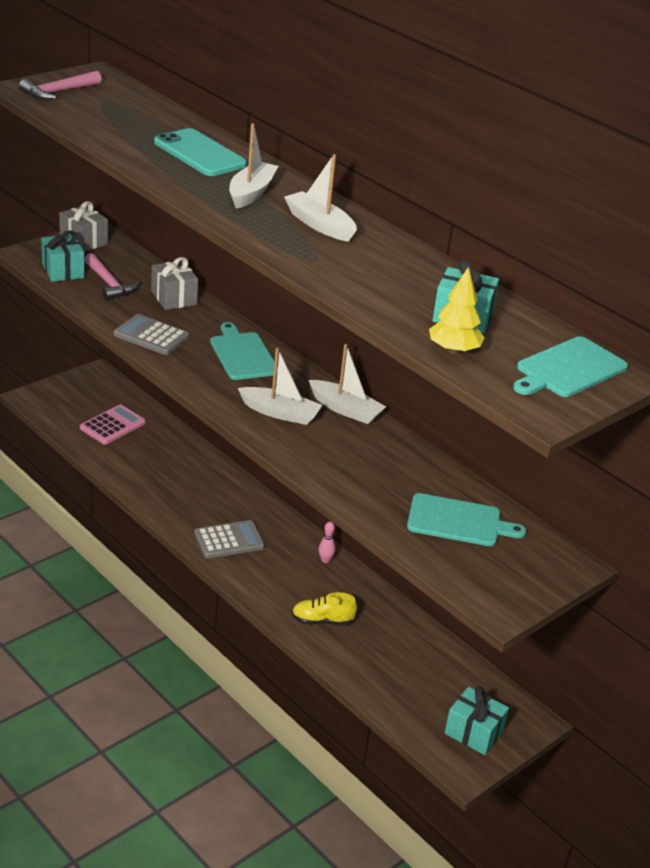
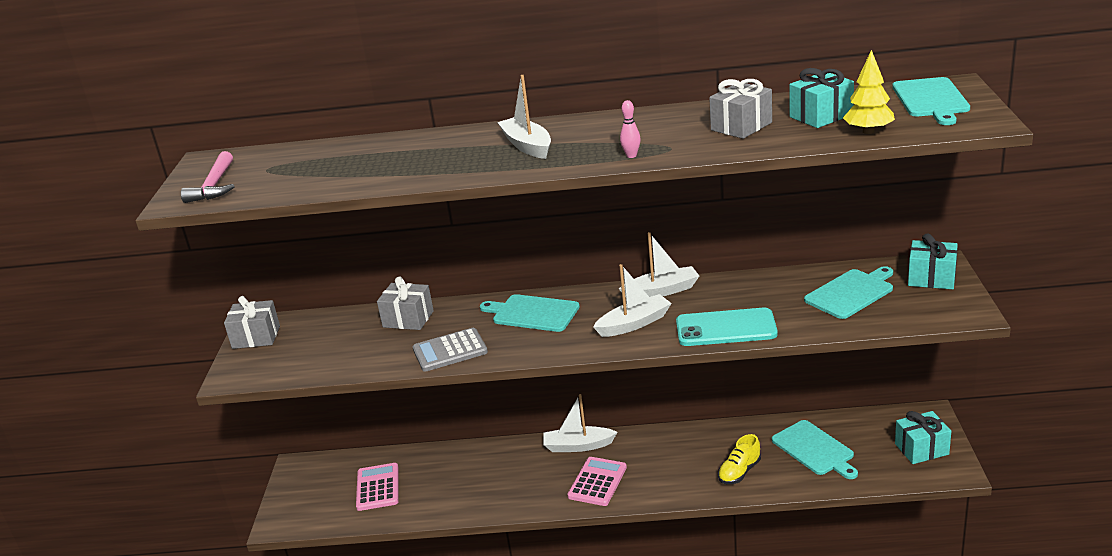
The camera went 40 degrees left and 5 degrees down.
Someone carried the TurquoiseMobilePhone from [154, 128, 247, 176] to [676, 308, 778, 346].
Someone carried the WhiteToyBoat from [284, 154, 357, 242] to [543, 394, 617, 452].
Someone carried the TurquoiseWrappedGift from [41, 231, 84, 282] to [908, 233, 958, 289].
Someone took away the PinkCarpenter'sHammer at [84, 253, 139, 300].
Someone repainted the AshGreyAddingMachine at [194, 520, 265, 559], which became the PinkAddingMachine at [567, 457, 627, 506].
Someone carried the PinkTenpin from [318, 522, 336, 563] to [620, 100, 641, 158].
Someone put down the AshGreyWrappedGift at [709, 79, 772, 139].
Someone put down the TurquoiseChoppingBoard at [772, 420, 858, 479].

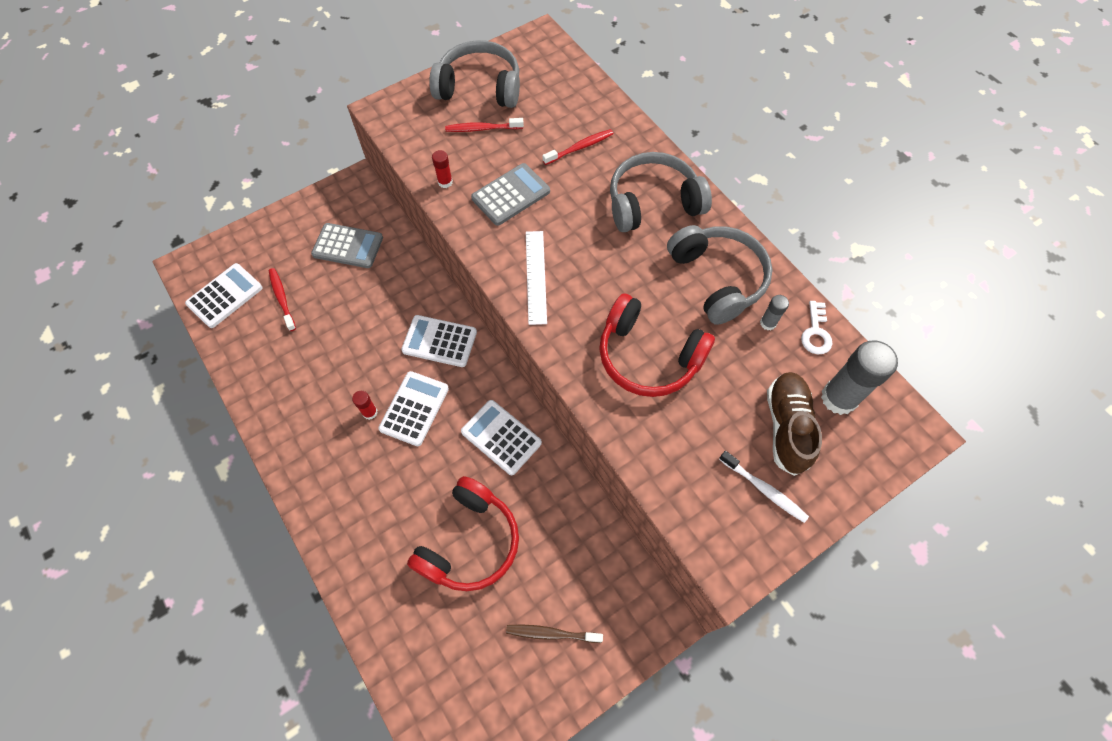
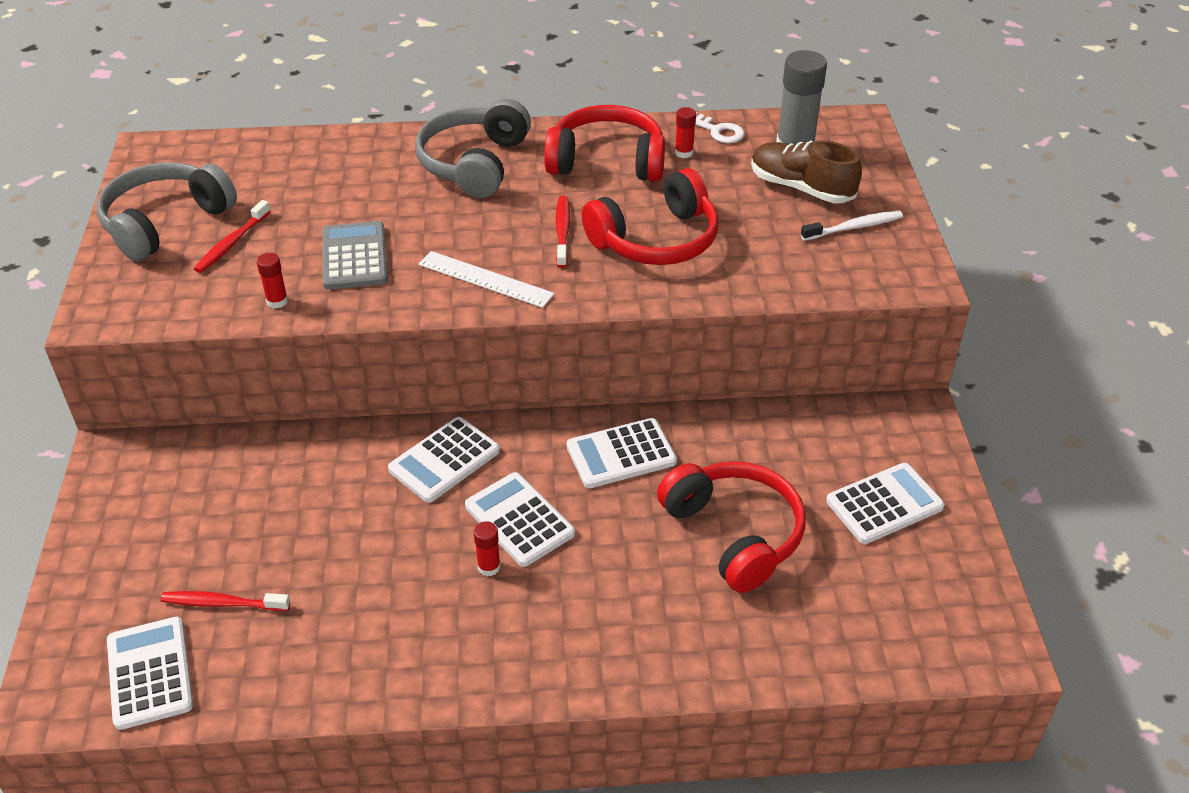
The camera went 60 degrees left and 20 degrees down.
Someone carried the CrimsonToothBrush from [543, 129, 613, 165] to [556, 196, 570, 268].
Someone took away the AshGreyAddingMachine at [311, 223, 383, 268].
Someone repainted the AshGreyHeadphones at [667, 225, 772, 325], which became the CrimsonHeadphones at [544, 105, 665, 182].
Someone repainted the AshGreyStickOfGlue at [760, 295, 789, 330], which became the CrimsonStickOfGlue at [675, 107, 696, 158].
Someone swapped the BrownToothBrush at [506, 625, 603, 643] for the WhiteAddingMachine at [826, 463, 945, 544].

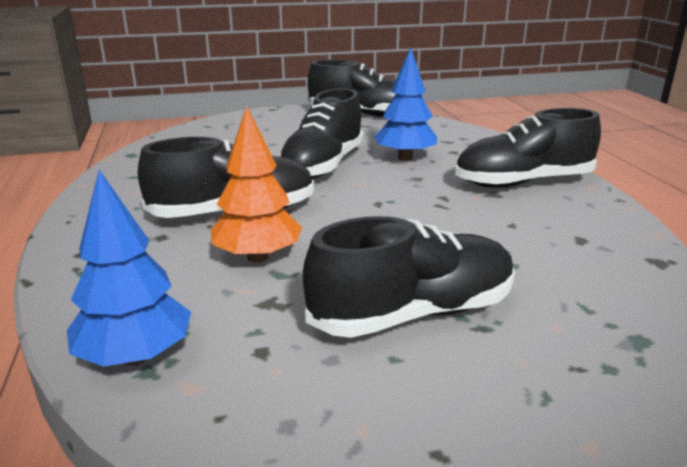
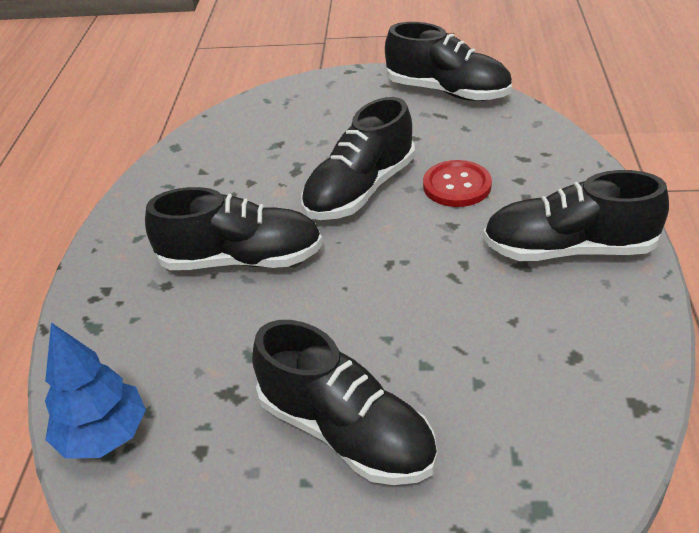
The camera went 20 degrees right and 15 degrees up.
Someone swapped the BlueTree at [374, 48, 437, 161] for the CrimsonSewingButton at [423, 160, 492, 207].
Someone took away the OrangeColouredTree at [211, 106, 302, 263].
Someone rotated the JetBlackSneaker at [303, 216, 515, 338] by 45 degrees clockwise.

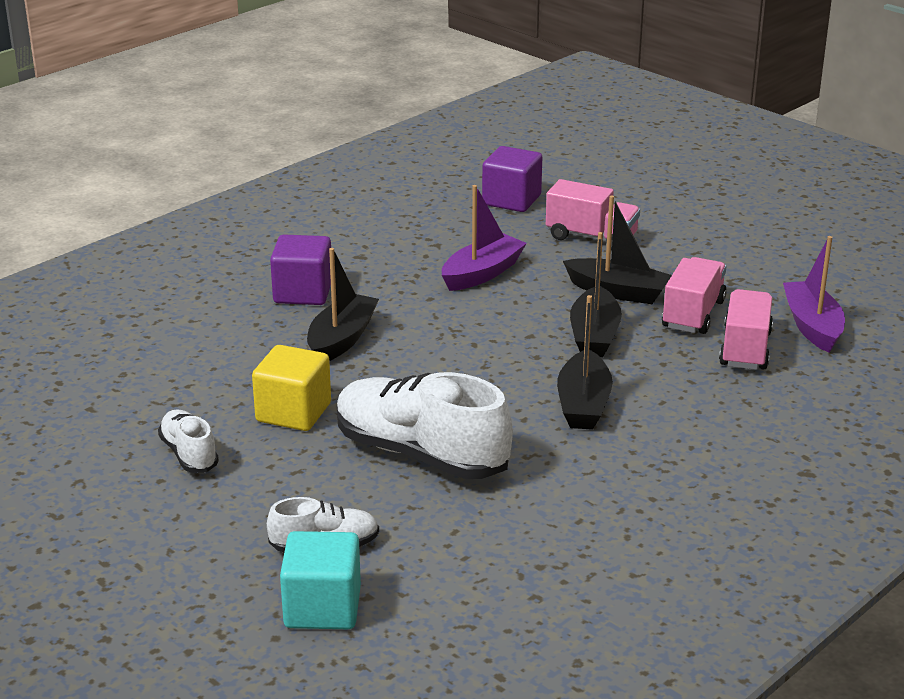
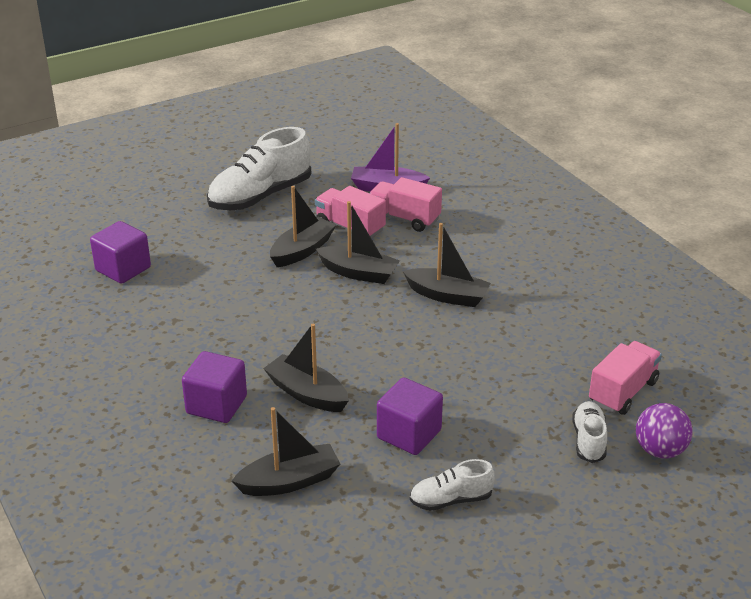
The camera went 75 degrees left and 5 degrees up.
Someone carried the PinkTruck from [546, 179, 640, 250] to [589, 341, 662, 415].
Someone took away the PurpleToyBoat at [442, 185, 527, 291].
Someone repainted the GoldenBlock at [252, 345, 331, 431], which became the PurpleBlock at [377, 378, 443, 455].
Someone carried the WhiteSneaker from [337, 372, 513, 479] to [207, 127, 311, 210].
Someone swapped the TurquoiseBlock at [280, 531, 361, 629] for the PurplePlayBall at [636, 403, 693, 459].
Someone put down the JetBlackToyBoat at [232, 407, 340, 496].

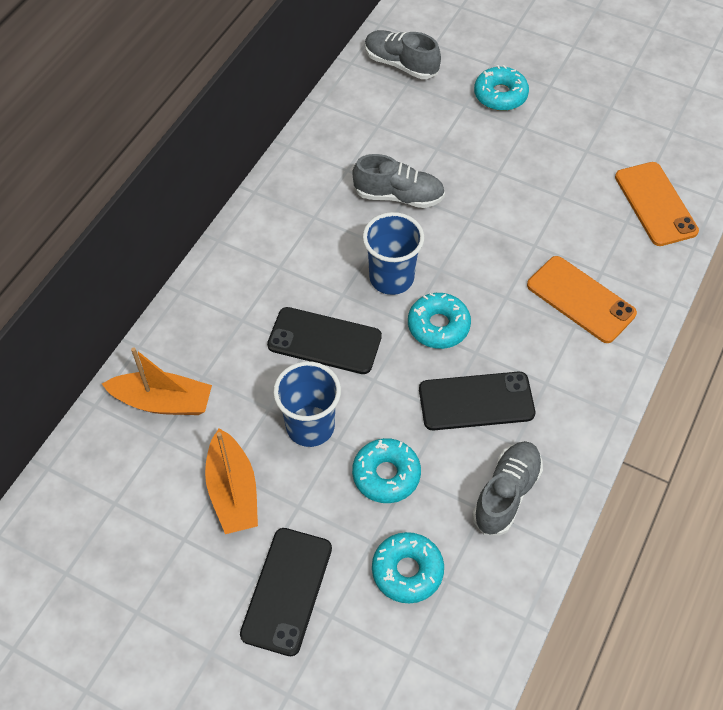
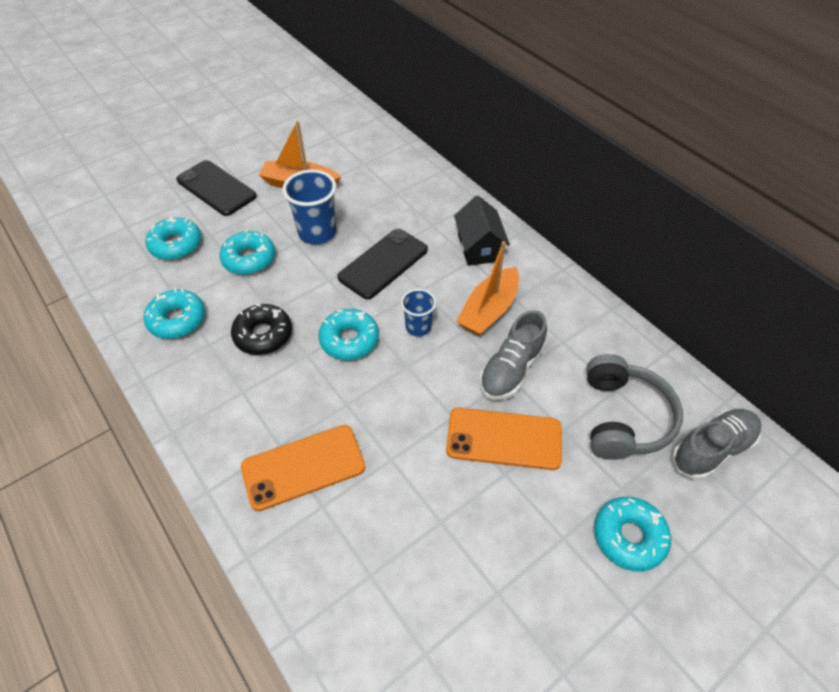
The camera went 115 degrees right and 5 degrees down.
Someone carried the OrangeColouredMobilePhone from [615, 162, 699, 246] to [446, 408, 562, 470].
Someone scaled the BlueBeaker at [363, 212, 424, 295] by 0.60.
Someone carried the OrangeColouredToyBoat from [102, 347, 212, 415] to [456, 241, 519, 336].
Someone swapped the JetBlackMobilePhone at [419, 372, 535, 430] for the JetBlackGlazedDonut at [231, 304, 292, 355].
Someone swapped the AshGreySneaker at [472, 441, 543, 536] for the TurquoiseGlazedDonut at [144, 288, 205, 339].
Someone put down the JetBlackHouse at [454, 196, 510, 266].
Someone put down the AshGreyHeadphones at [587, 354, 683, 460].

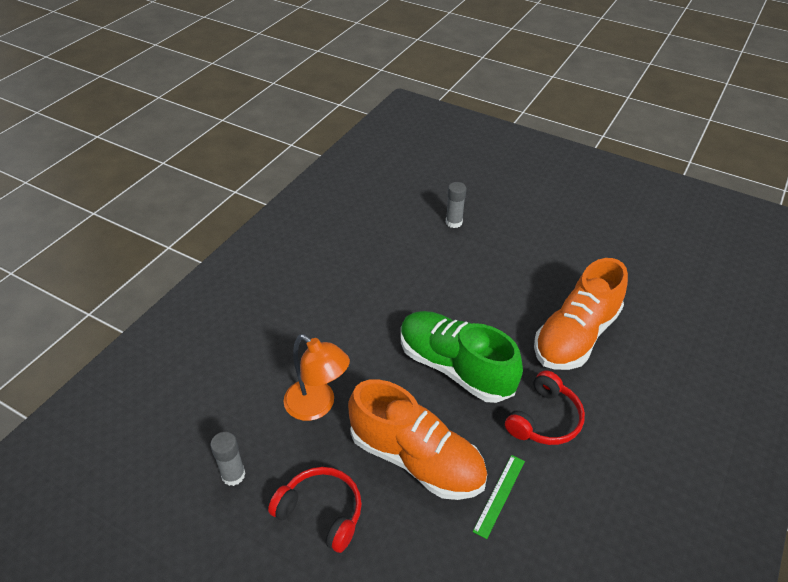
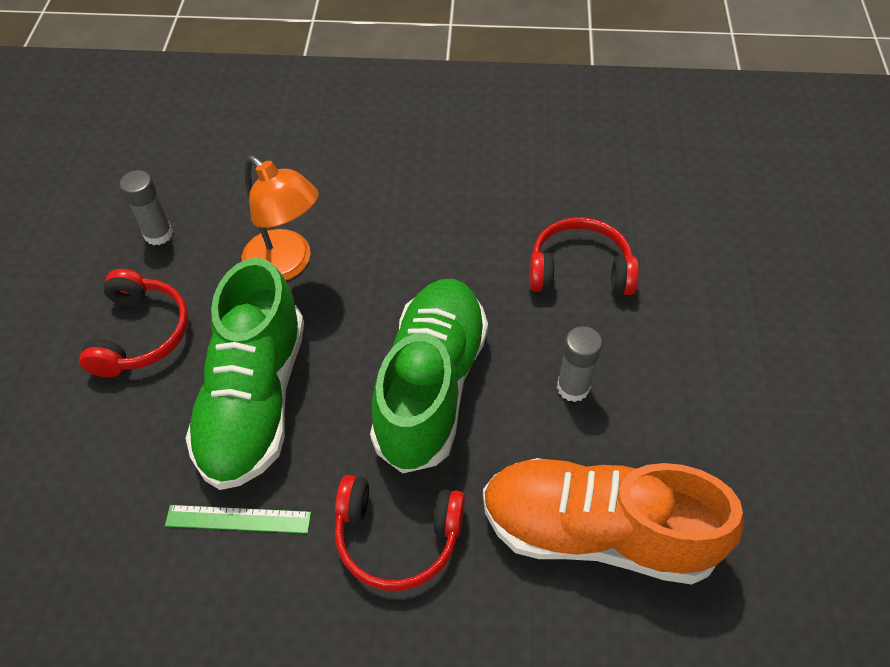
The camera went 65 degrees right and 10 degrees up.
Someone carried the AshGreyStickOfGlue from [446, 182, 466, 228] to [557, 326, 602, 402].
Someone rotated the OrangeColouredLamp at [283, 334, 350, 421] by 60 degrees counterclockwise.
Someone repainted the OrangeColouredSneaker at [348, 379, 487, 500], which became the GreenSneaker at [185, 258, 304, 490].
Someone put down the CrimsonHeadphones at [529, 217, 639, 295].

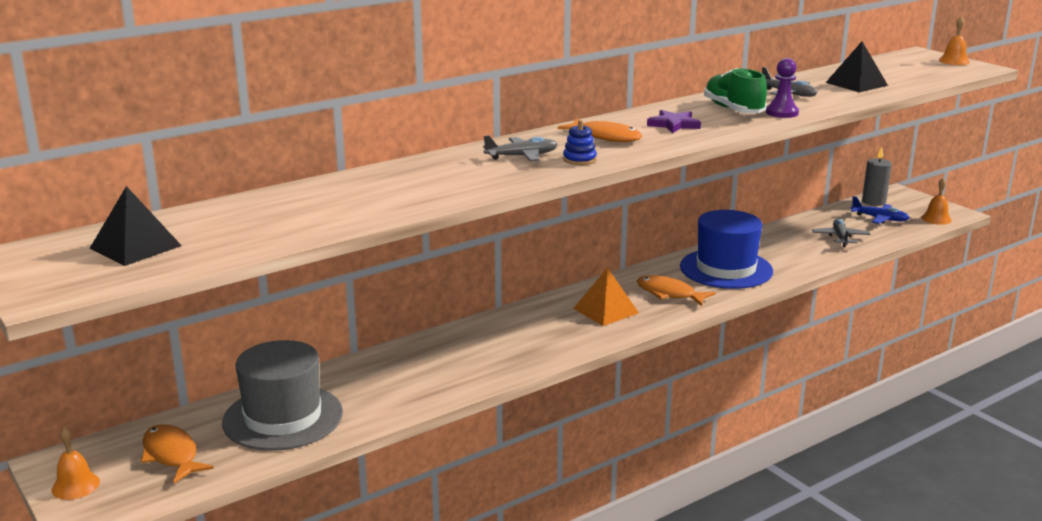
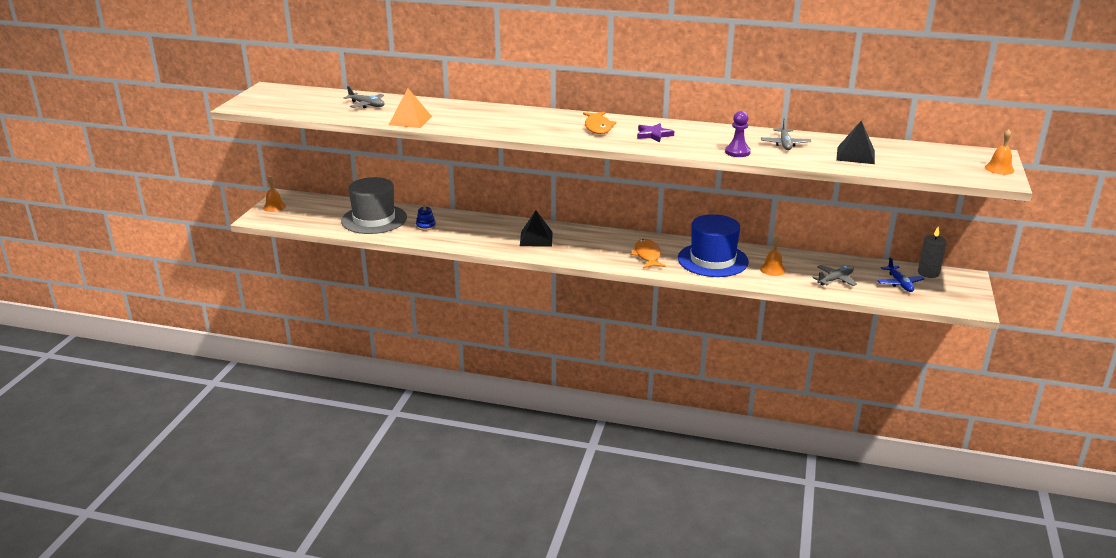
The camera went 50 degrees right and 5 degrees up.
Someone took away the GreenSneaker at [704, 68, 767, 113].
Someone carried the BlueStackingToy from [563, 120, 597, 165] to [416, 204, 436, 231].
Someone carried the AshGreyToyPlane from [483, 135, 558, 161] to [344, 86, 385, 108].
Someone carried the OrangeColouredSchoolBell from [921, 178, 952, 225] to [760, 236, 786, 276].
Someone carried the JetBlackPyramidShape from [89, 186, 182, 266] to [520, 210, 553, 247].
Someone carried the OrangeColouredPyramidShape from [573, 268, 639, 326] to [389, 88, 432, 128].
Someone took away the OrangeColouredFish at [141, 424, 214, 483].

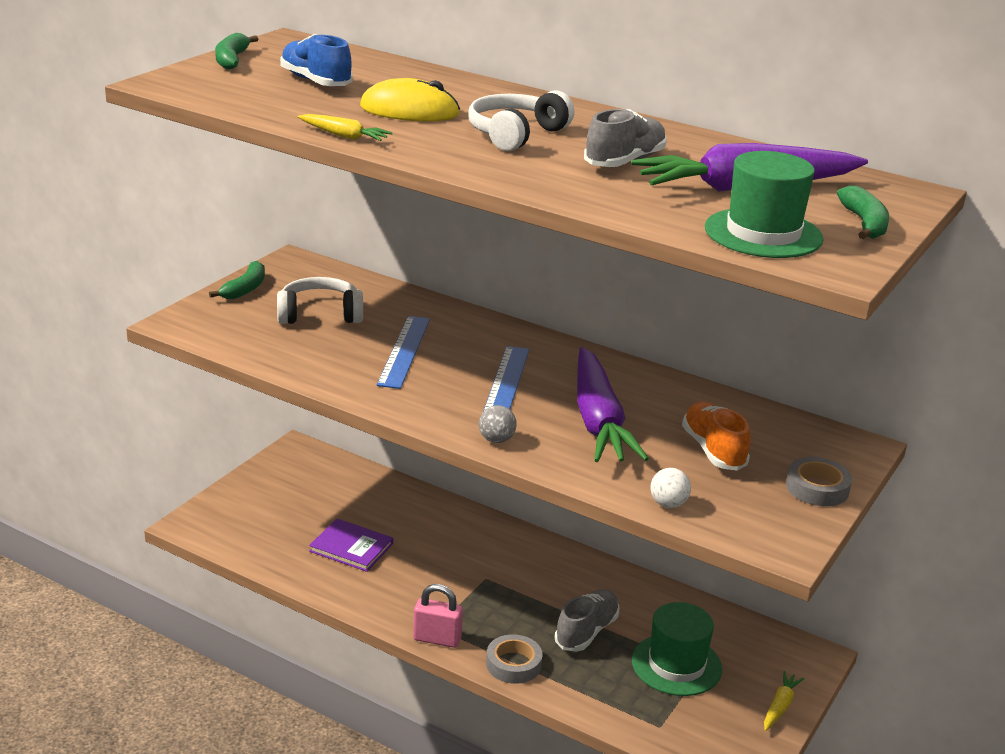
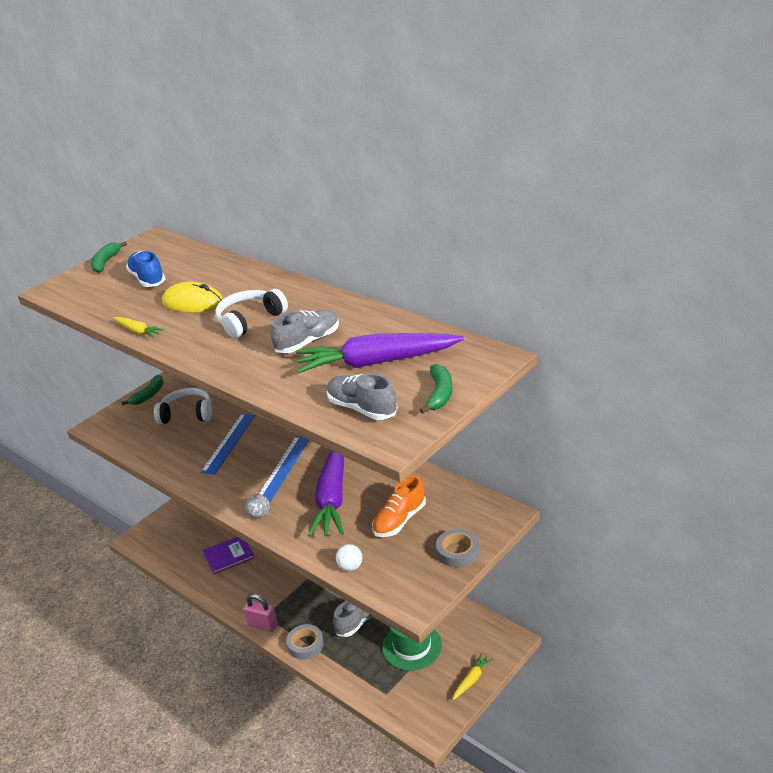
The camera went 15 degrees right and 5 degrees up.
Someone swapped the GreenTallHat at [705, 151, 824, 258] for the AshGreySneaker at [327, 373, 398, 420].
Someone rotated the OrangeColouredSneaker at [682, 402, 750, 471] by 135 degrees counterclockwise.
Someone rotated the PurpleBook at [309, 519, 393, 572] by 60 degrees counterclockwise.

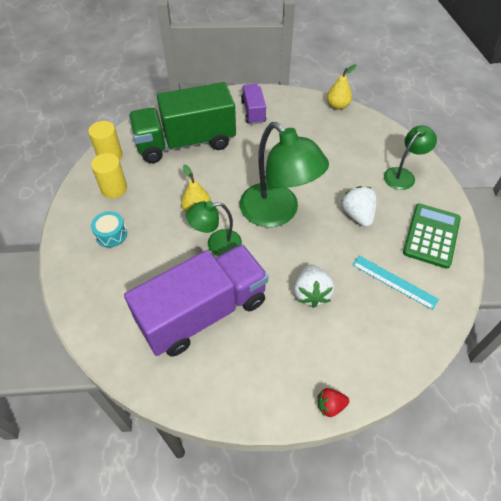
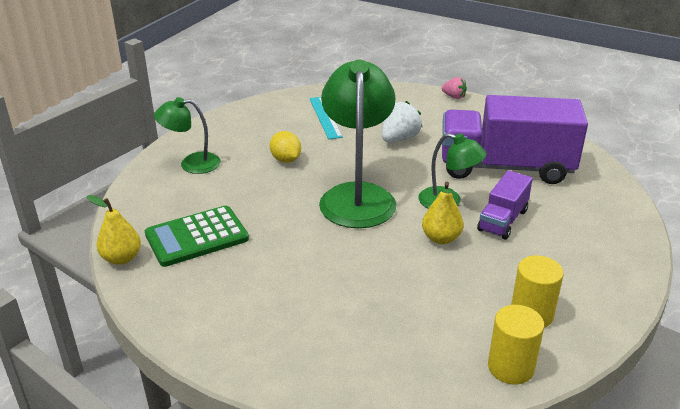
The camera went 140 degrees left and 20 degrees down.
Someone took away the GreenTruck at [129, 82, 236, 163].
Someone carried the PurpleTruck from [241, 84, 266, 125] to [477, 170, 533, 240].
Someone swapped the WhiteBerry at [341, 186, 377, 227] for the GoldenToyLemon at [270, 131, 301, 163].
Someone carried the GreenAddingMachine from [403, 203, 461, 269] to [145, 205, 249, 267].
Someone took away the TurquoiseDrum at [91, 211, 127, 247].
Someone repainted the CrimsonBerry at [318, 388, 349, 417], which became the PinkBerry at [441, 77, 467, 99].

